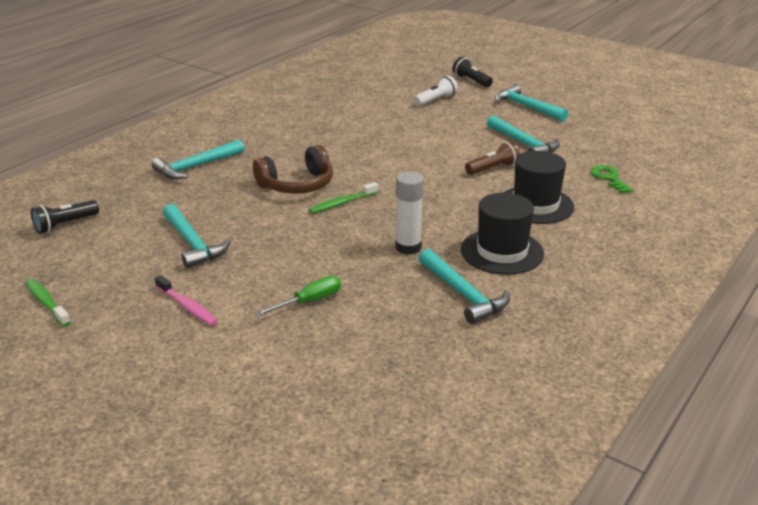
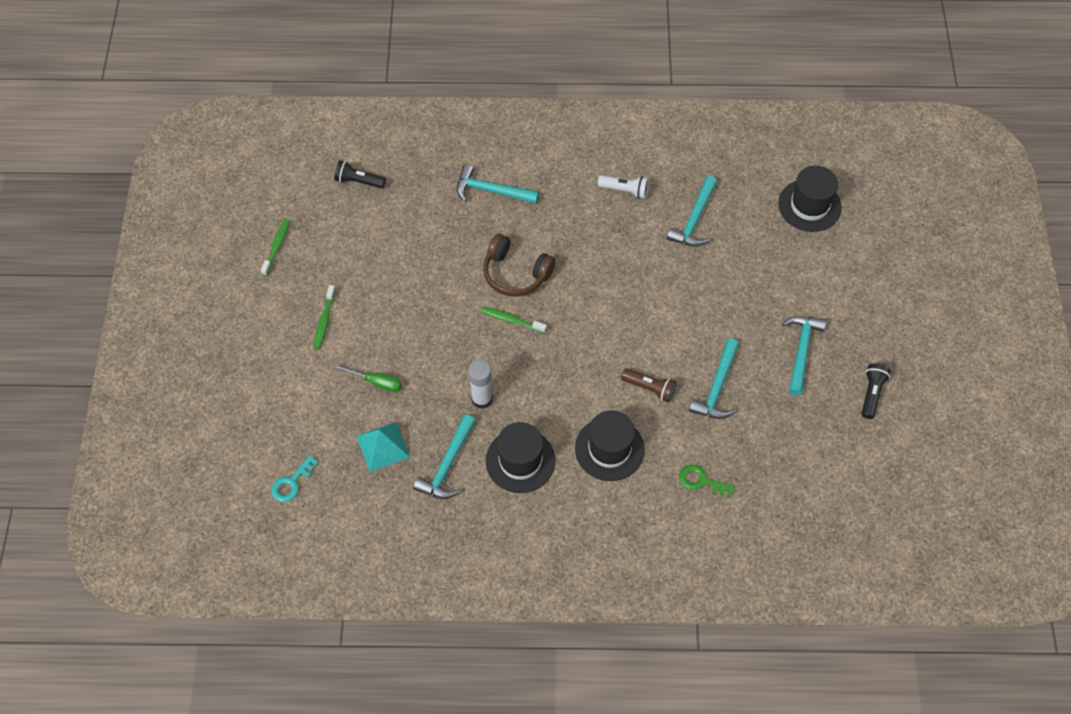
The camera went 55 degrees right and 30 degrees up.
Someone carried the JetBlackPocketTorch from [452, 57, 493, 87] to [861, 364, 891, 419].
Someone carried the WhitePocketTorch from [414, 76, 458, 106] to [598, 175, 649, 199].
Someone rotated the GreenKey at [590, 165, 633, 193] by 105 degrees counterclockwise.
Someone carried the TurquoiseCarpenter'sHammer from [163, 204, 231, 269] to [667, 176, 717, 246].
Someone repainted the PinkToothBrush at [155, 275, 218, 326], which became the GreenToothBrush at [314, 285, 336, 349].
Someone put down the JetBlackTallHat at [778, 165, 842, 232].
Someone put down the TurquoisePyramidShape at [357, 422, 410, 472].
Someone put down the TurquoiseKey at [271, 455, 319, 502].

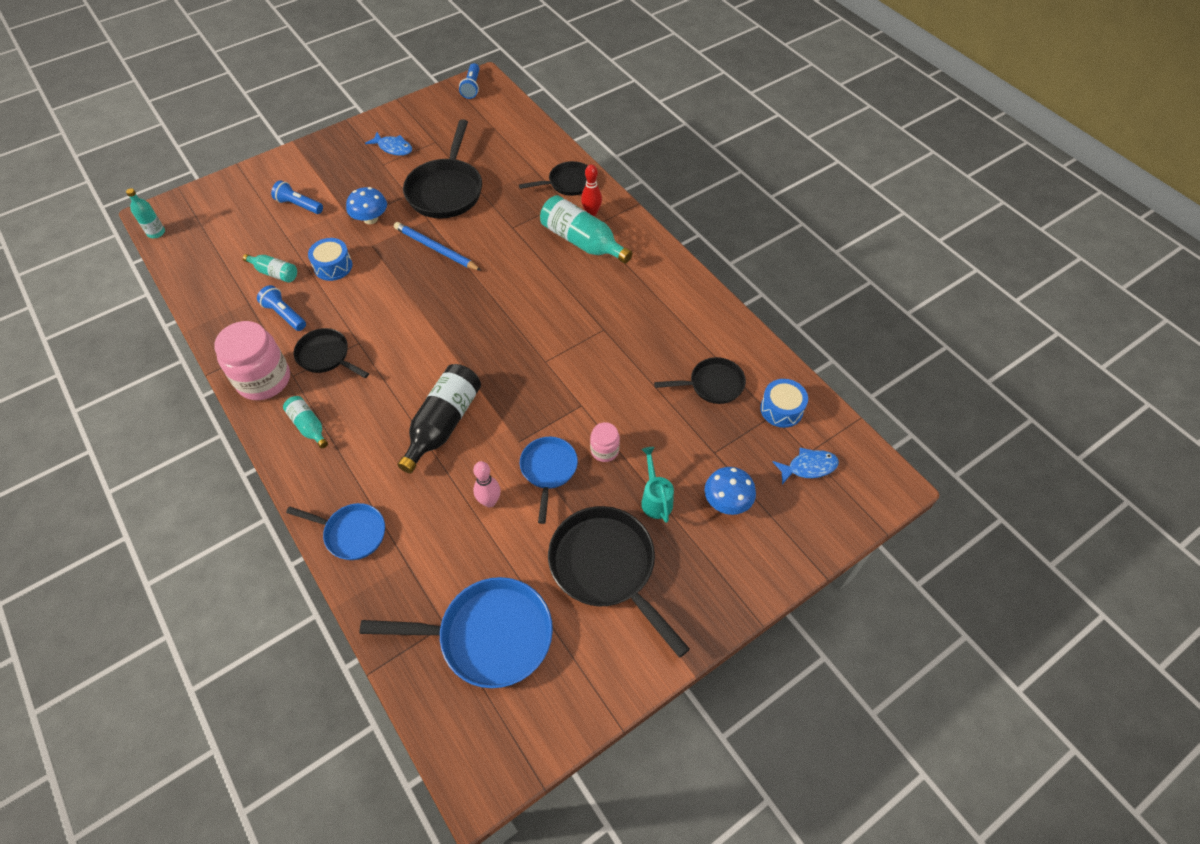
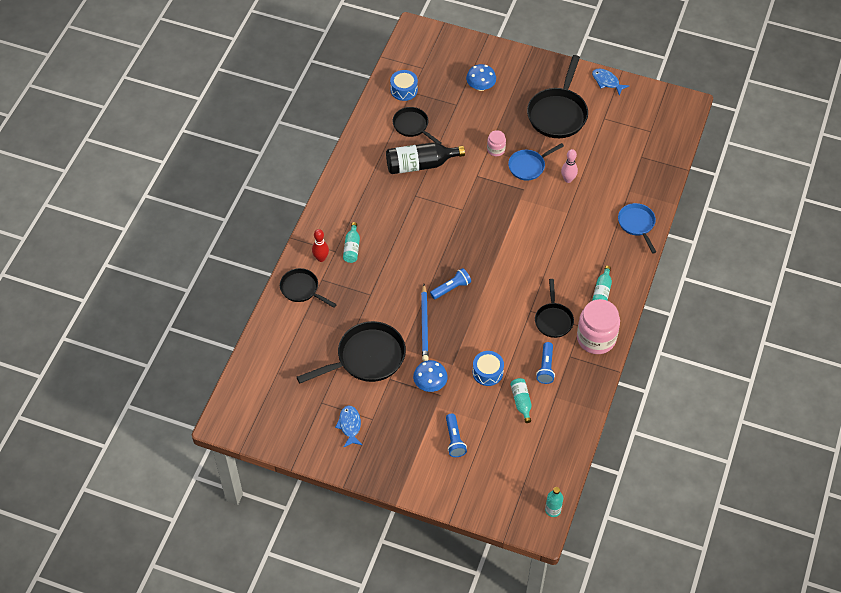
The camera went 125 degrees left and 0 degrees up.
Someone carried the BluePocketTorch from [459, 63, 480, 99] to [430, 268, 471, 299].
Someone scaled the TurquoiseDrinkBottle at [540, 195, 633, 264] by 0.54.
Someone carried the JetBlackDrinkBottle from [397, 364, 481, 473] to [386, 142, 465, 174].
Someone took away the TurquoiseSprinklingCan at [641, 447, 674, 523].
Someone carried the BlueFish from [773, 448, 839, 484] to [592, 69, 629, 96].
Someone took away the BlueFryingPan at [359, 577, 553, 688].

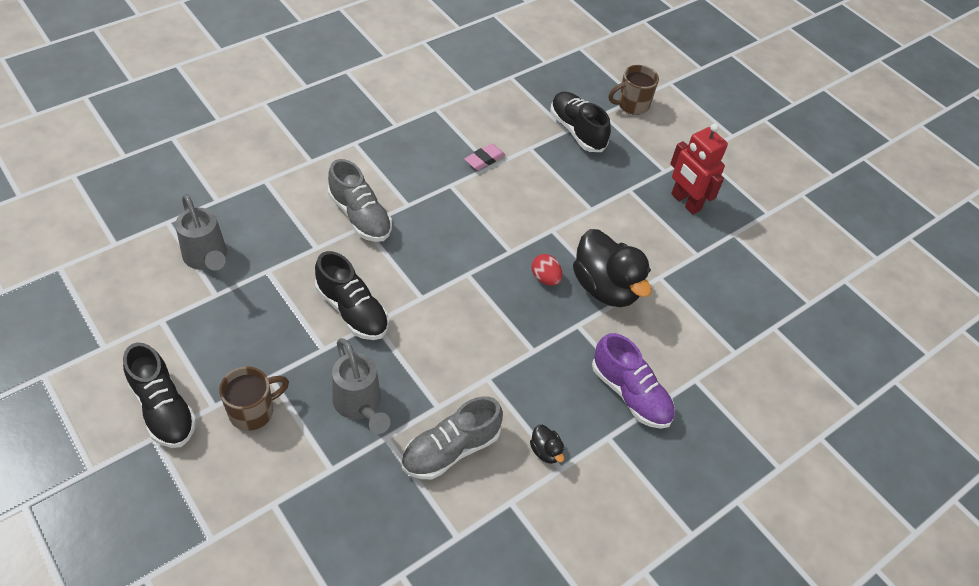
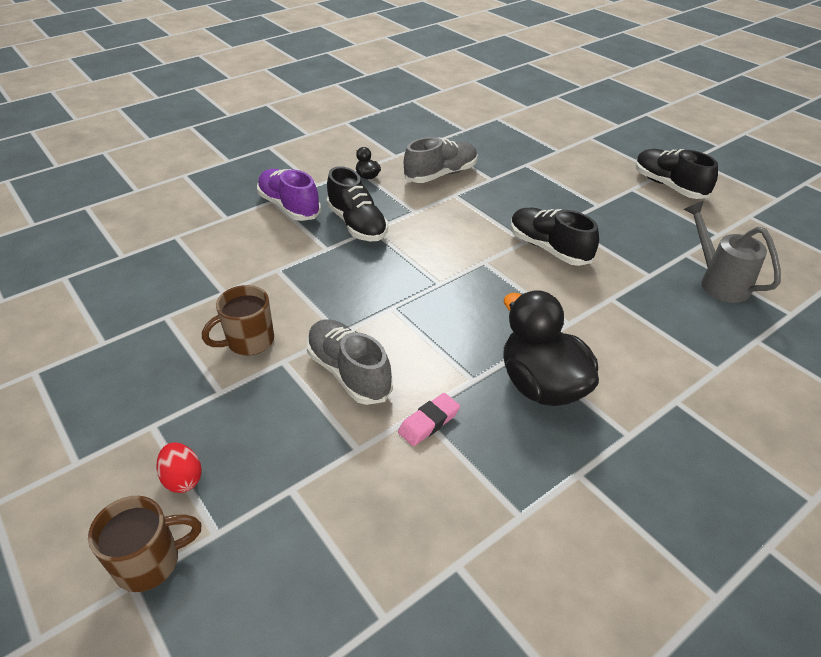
The camera went 175 degrees left and 10 degrees down.
Someone carried the JetBlackSneaker from [551, 92, 611, 152] to [327, 166, 388, 242].
Someone took away the CrimsonRobot at [670, 123, 728, 214].
Someone carried the AshGreySneaker from [328, 159, 392, 242] to [307, 319, 393, 405].
Someone carried the JetBlackRubberDuck from [573, 229, 652, 307] to [504, 290, 599, 406].
Someone carried the CrimsonEggShape from [532, 254, 562, 286] to [156, 442, 202, 493].
Someone took away the AshGreySprinklingCan at [332, 338, 391, 434].
Someone carried the BrownTeaMug from [219, 366, 289, 431] to [202, 285, 274, 355].

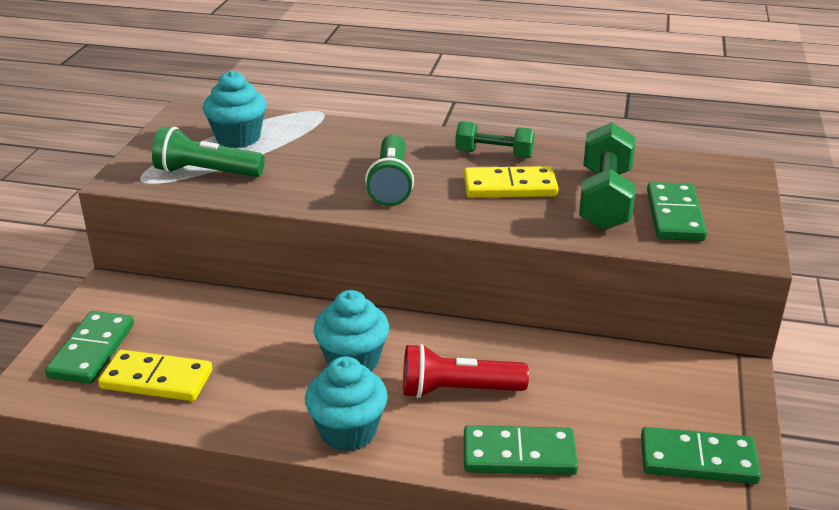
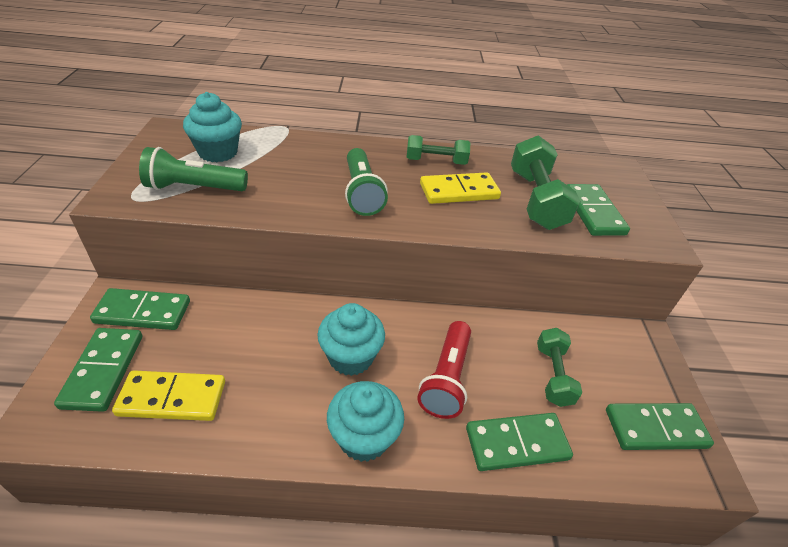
The camera went 15 degrees left and 10 degrees up.
Someone rotated the CrimsonPocketTorch at [403, 344, 529, 398] by 60 degrees counterclockwise.
Someone put down the GreenDominoTile at [90, 288, 190, 330].
Someone put down the GreenDumbbell at [537, 328, 582, 407].

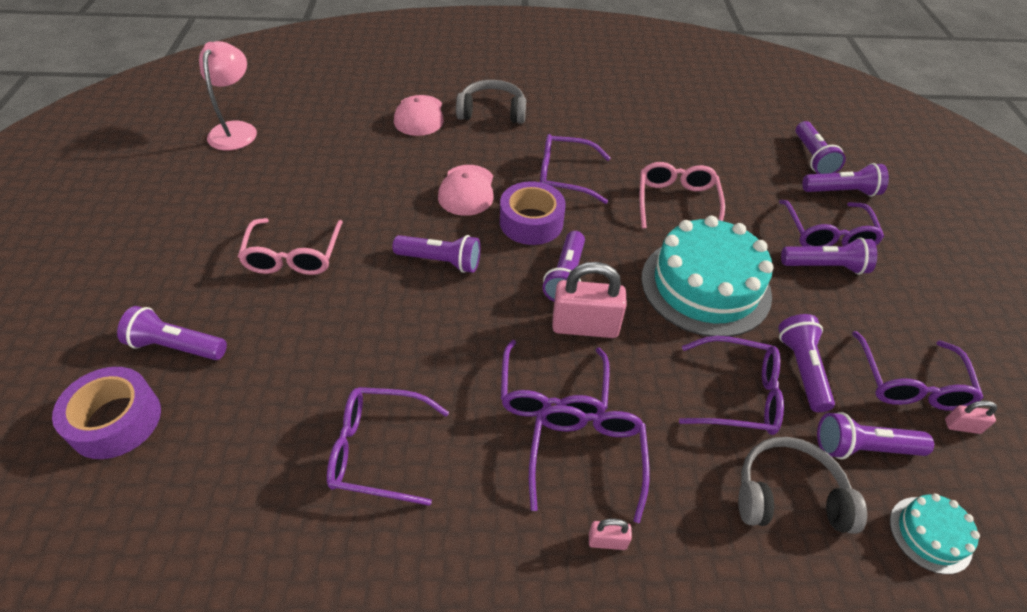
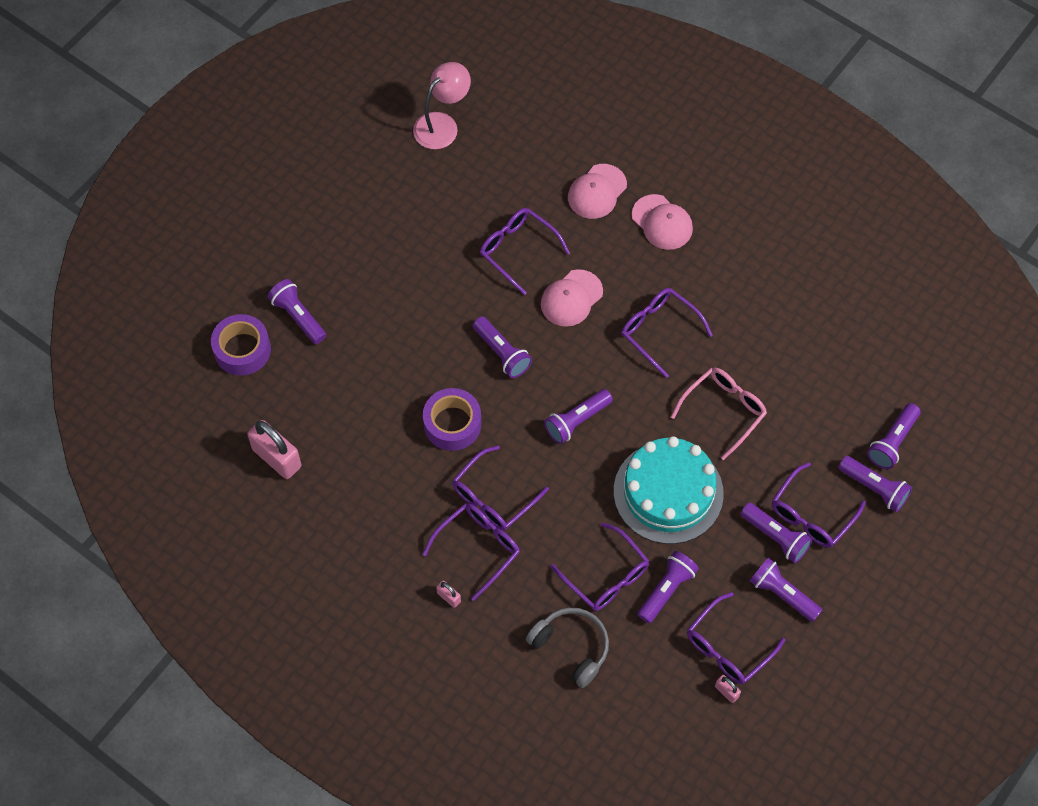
The camera went 40 degrees right and 15 degrees up.
Someone swapped the AshGreyHeadphones at [456, 80, 526, 124] for the PinkCap at [632, 194, 693, 250].
Someone carried the PurpleRollOfTape from [500, 181, 566, 245] to [423, 388, 481, 451].
Someone took away the PinkEyeglasses at [238, 218, 343, 275].
Someone carried the PinkPadlock from [552, 262, 627, 338] to [247, 420, 301, 479].
Someone carried the PurpleEyeglasses from [327, 387, 449, 506] to [480, 208, 570, 295].
Someone carried the PurplePocketTorch from [817, 412, 934, 459] to [750, 558, 822, 622].
Someone took away the TurquoiseCake at [890, 494, 980, 574].

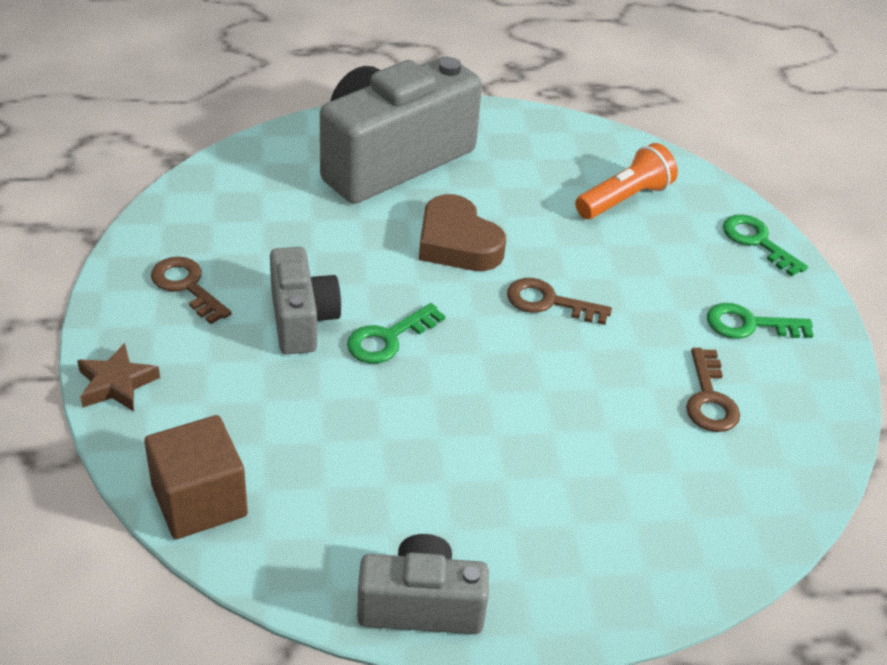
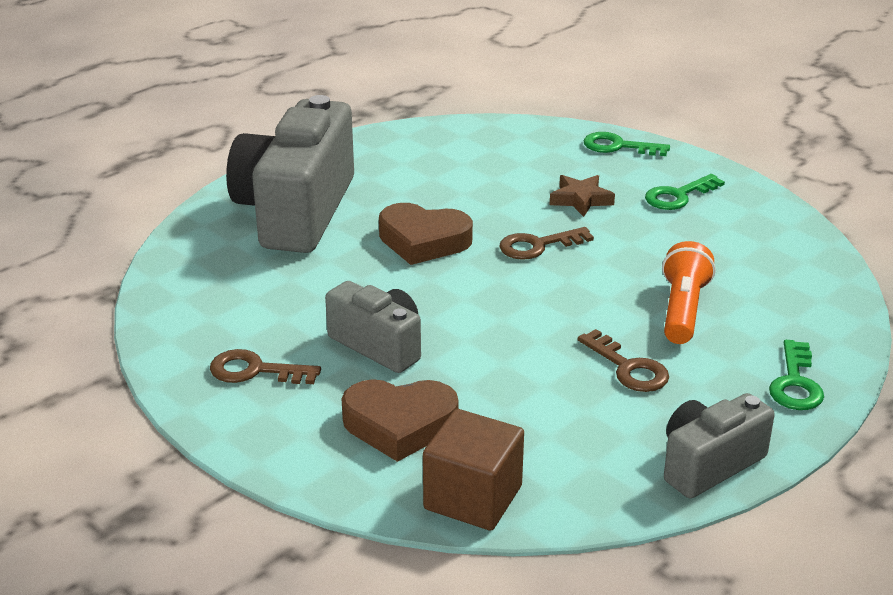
The camera went 35 degrees left and 10 degrees down.
Someone carried the OrangeColouredPocketTorch from [575, 143, 678, 219] to [662, 241, 715, 344].
Someone carried the GreenKey from [347, 303, 445, 363] to [769, 340, 824, 410].
Someone carried the BrownFivePointedStar from [77, 343, 160, 411] to [550, 175, 615, 217].
Someone carried the BrownKey from [686, 348, 740, 432] to [578, 329, 669, 392].
Someone put down the BrownHeart at [341, 379, 458, 462].

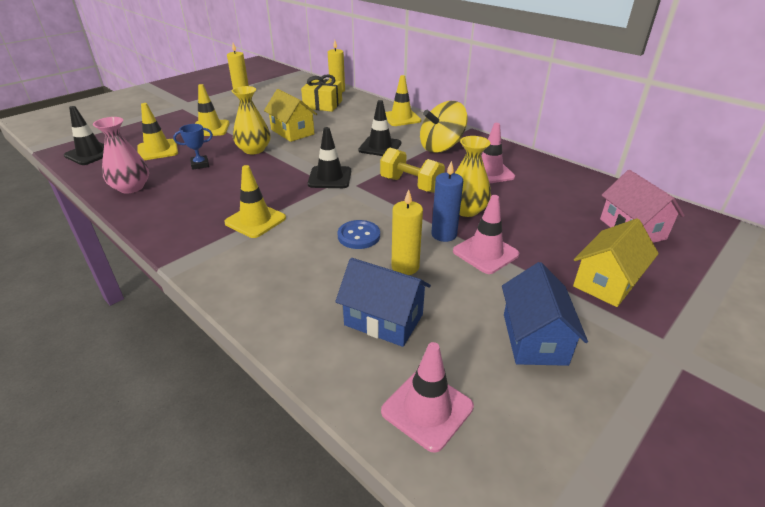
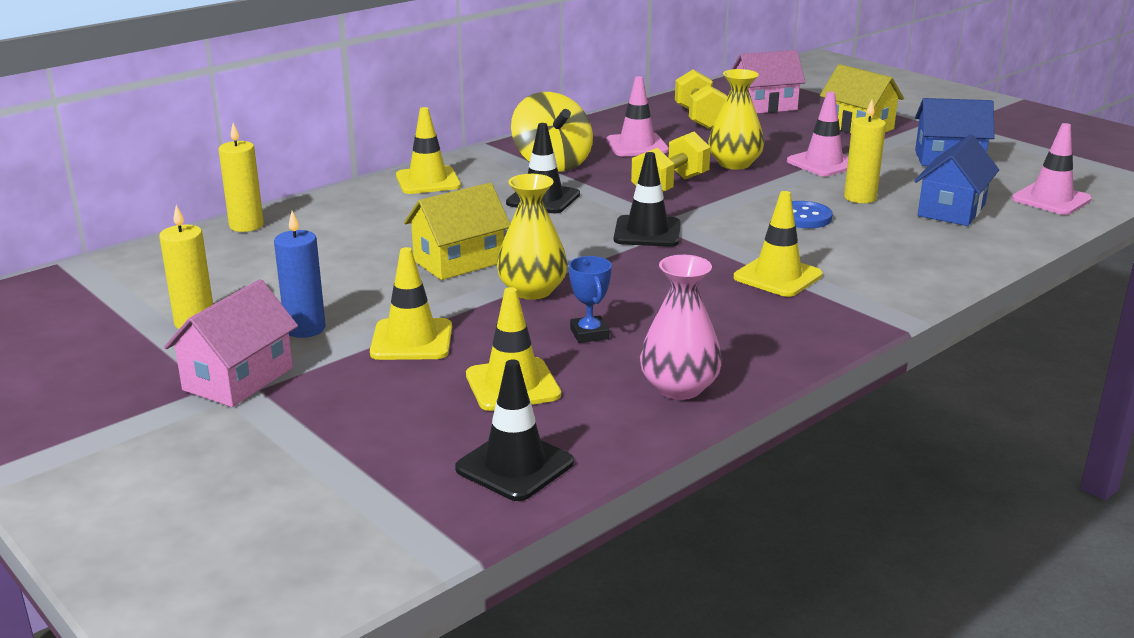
The camera went 85 degrees left and 10 degrees down.
Someone took away the GoldenWrappedGift at [301, 74, 342, 112].
Someone carried the BluePillarCandle from [431, 161, 463, 242] to [274, 211, 326, 338].
Someone put down the GoldenDumbbell at [675, 69, 727, 129].
Someone put down the PinkHouse at [164, 279, 298, 407].

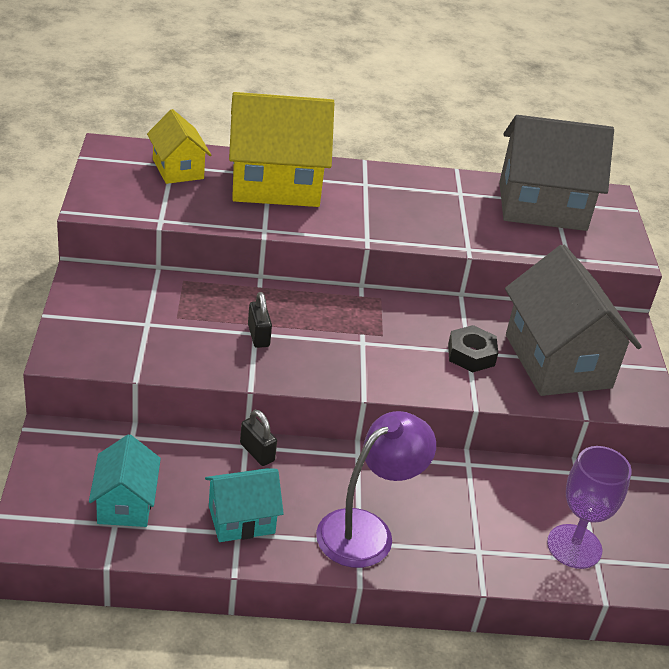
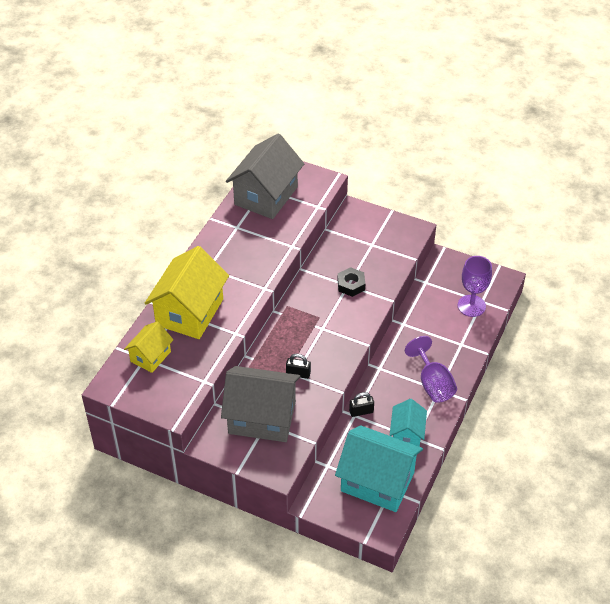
The camera went 60 degrees left and 10 degrees up.
Someone rotated the GoldenHouse at [147, 109, 211, 184] by 60 degrees counterclockwise.
Someone carried the AshGreyHouse from [505, 245, 642, 396] to [221, 366, 300, 442].
Someone swapped the PurpleLamp at [316, 411, 436, 568] for the PurpleGoblet at [405, 336, 457, 403].
Someone scaled the TurquoiseHouse at [89, 434, 161, 527] by 1.83.

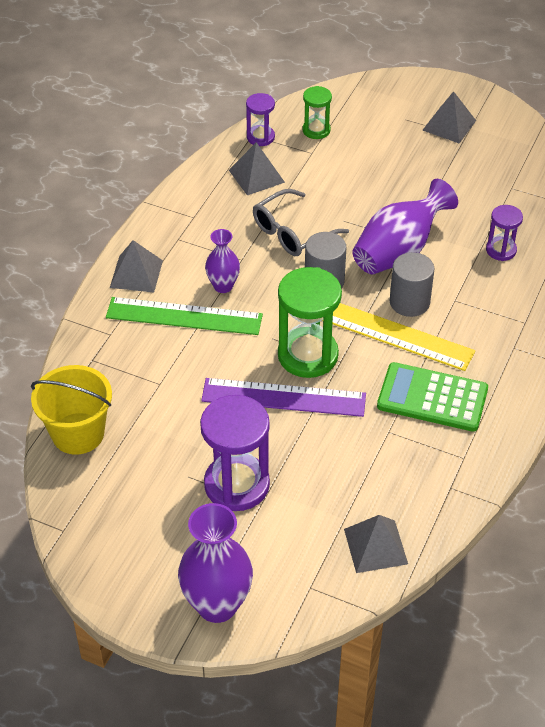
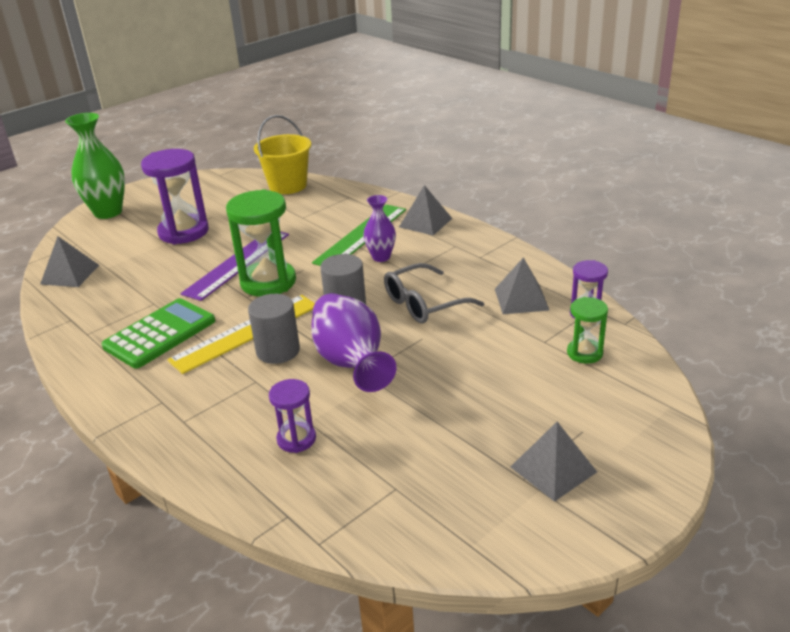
The camera went 115 degrees right and 15 degrees down.
Someone rotated the AshGreyEyeglasses at [253, 189, 349, 256] by 105 degrees counterclockwise.
Someone repainted the PurpleFlowerVase at [178, 503, 253, 623], which became the GreenFlowerVase at [65, 113, 125, 219].

